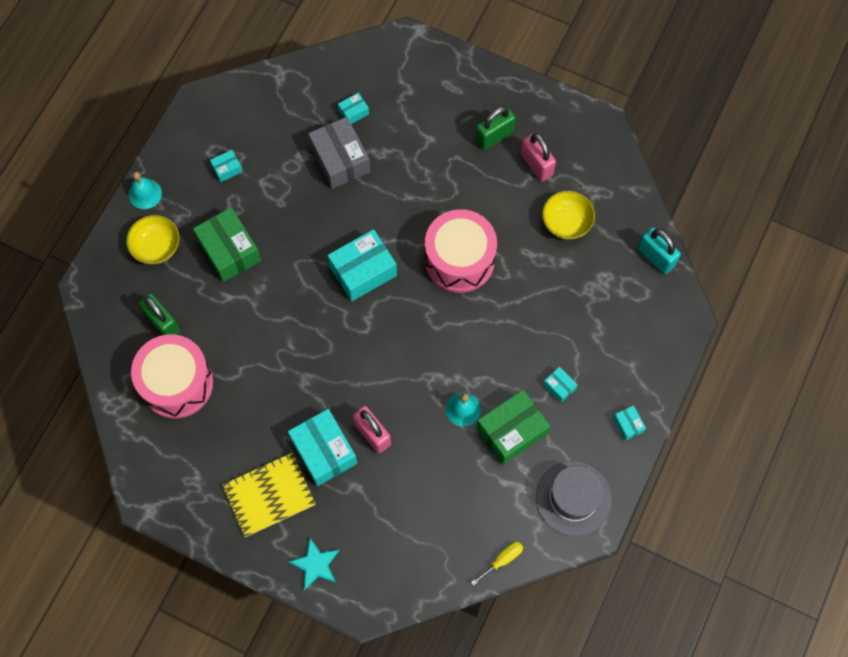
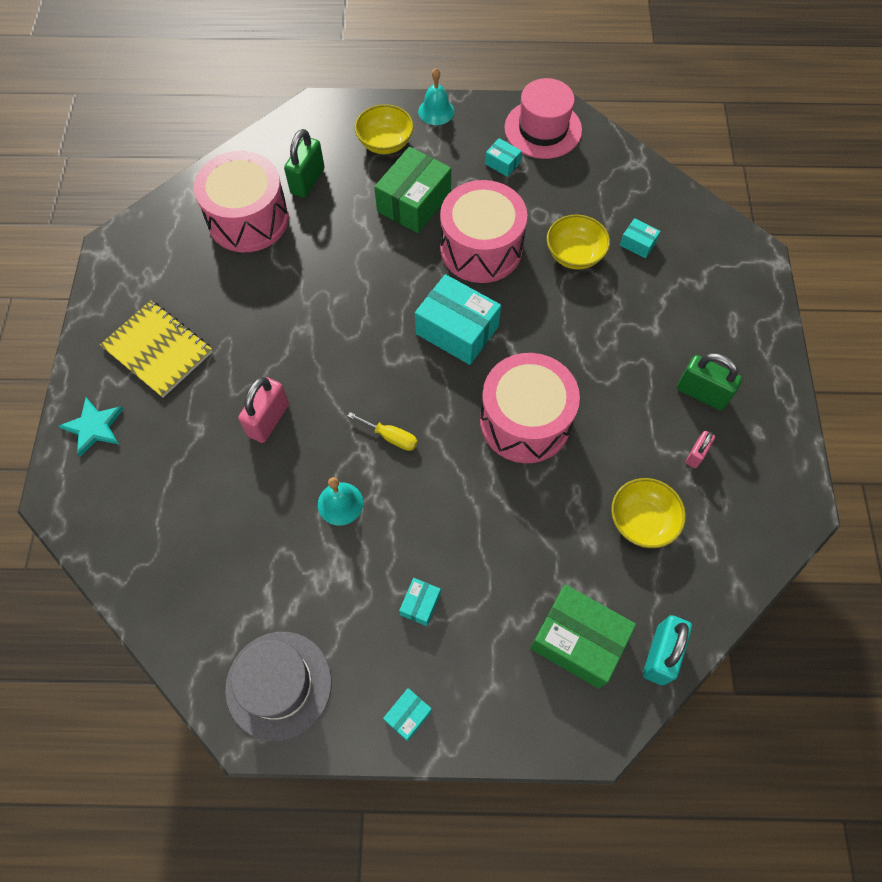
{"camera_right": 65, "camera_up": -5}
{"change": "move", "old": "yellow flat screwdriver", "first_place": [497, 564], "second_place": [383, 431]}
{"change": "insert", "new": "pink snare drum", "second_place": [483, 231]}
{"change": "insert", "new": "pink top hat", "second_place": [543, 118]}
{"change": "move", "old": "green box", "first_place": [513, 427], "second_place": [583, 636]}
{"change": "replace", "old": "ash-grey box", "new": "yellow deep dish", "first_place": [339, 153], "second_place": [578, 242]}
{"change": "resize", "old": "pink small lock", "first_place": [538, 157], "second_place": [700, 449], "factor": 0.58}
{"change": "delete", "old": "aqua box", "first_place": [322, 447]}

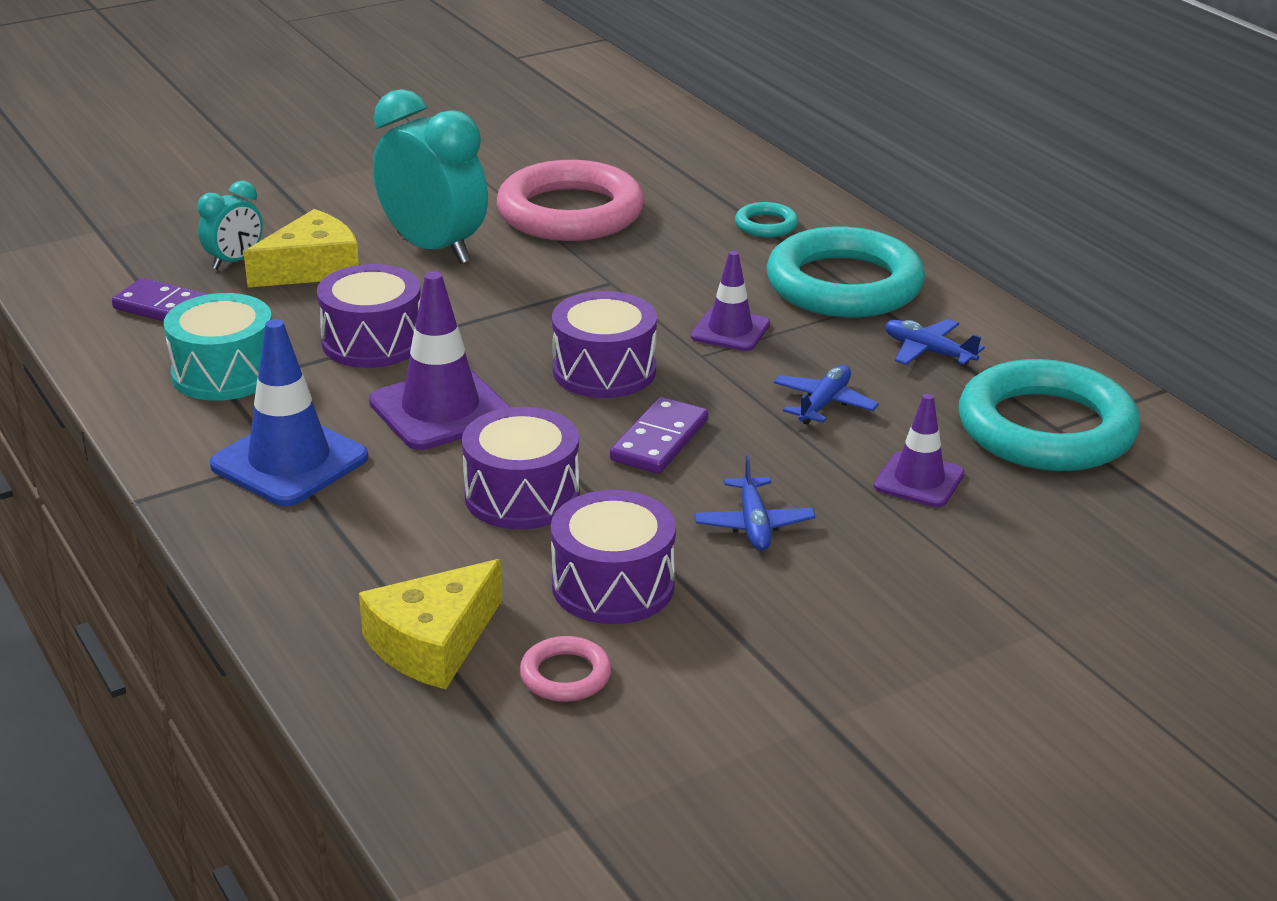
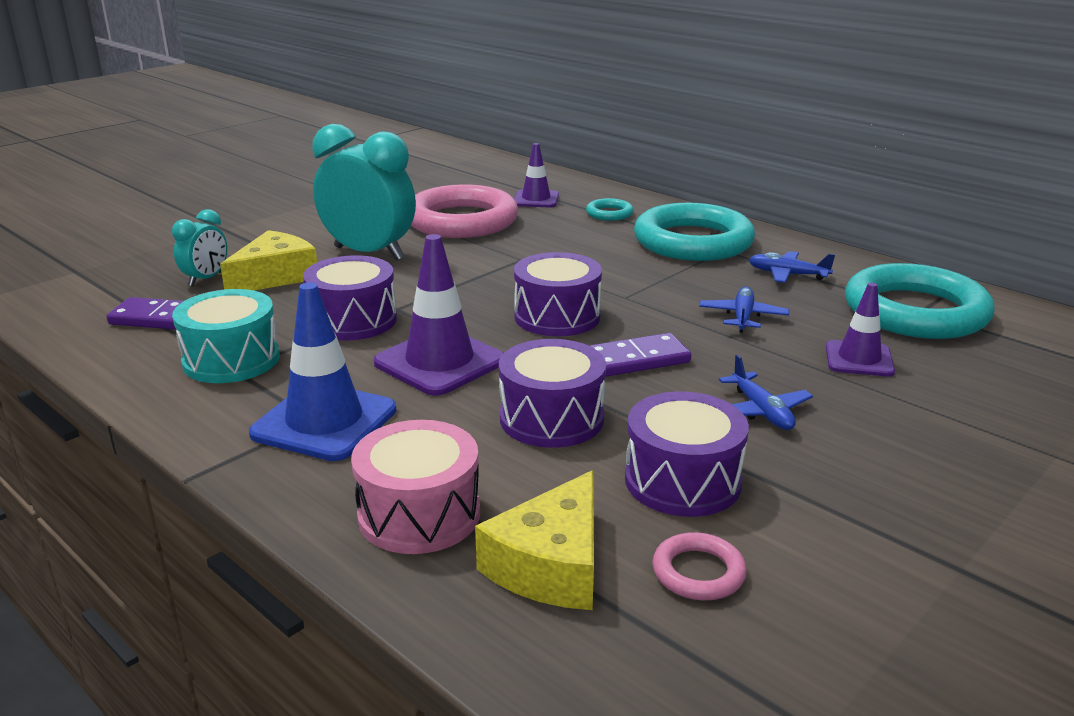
{"camera_right": -15, "camera_up": -5}
{"change": "insert", "new": "pink snare drum", "second_place": [415, 487]}
{"change": "move", "old": "violet safety cone", "first_place": [730, 301], "second_place": [536, 175]}
{"change": "rotate", "old": "violet domino", "first_place": [659, 435], "second_place": [639, 355], "degrees": 60}

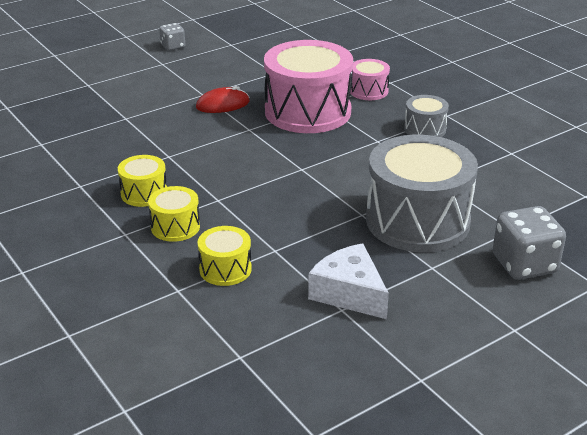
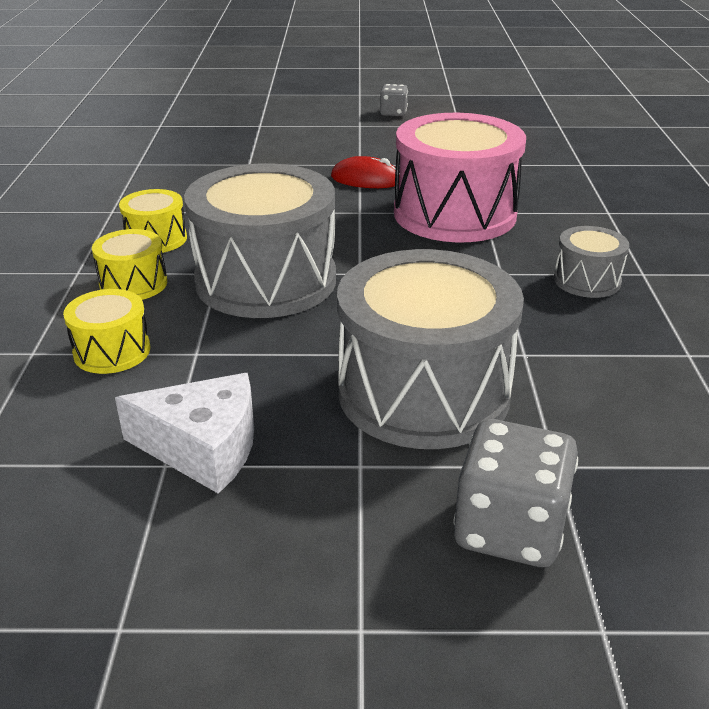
{"camera_right": 35, "camera_up": 0}
{"change": "rotate", "old": "pure white piece of cheese", "first_place": [348, 281], "second_place": [184, 433], "degrees": 105}
{"change": "insert", "new": "ash-grey snare drum", "second_place": [260, 240]}
{"change": "delete", "old": "pink snare drum", "first_place": [370, 79]}

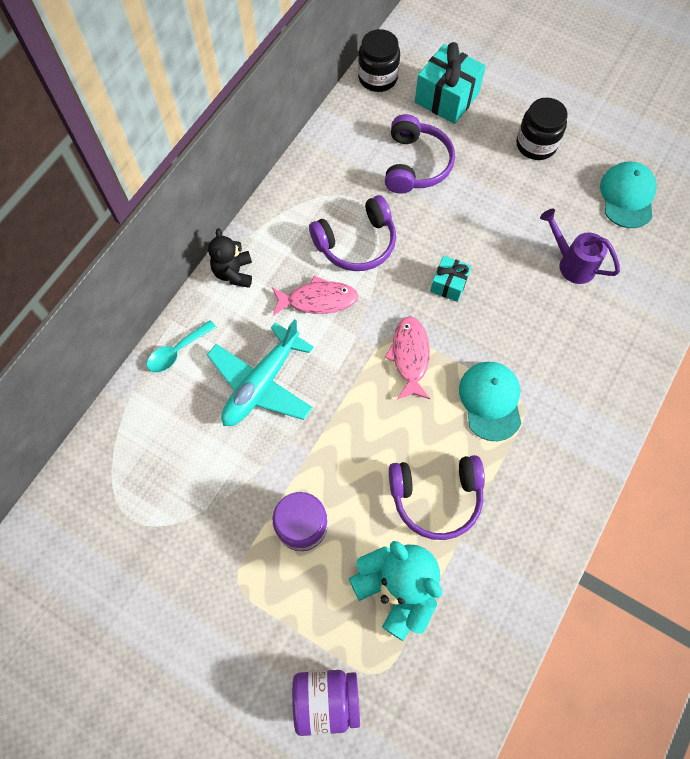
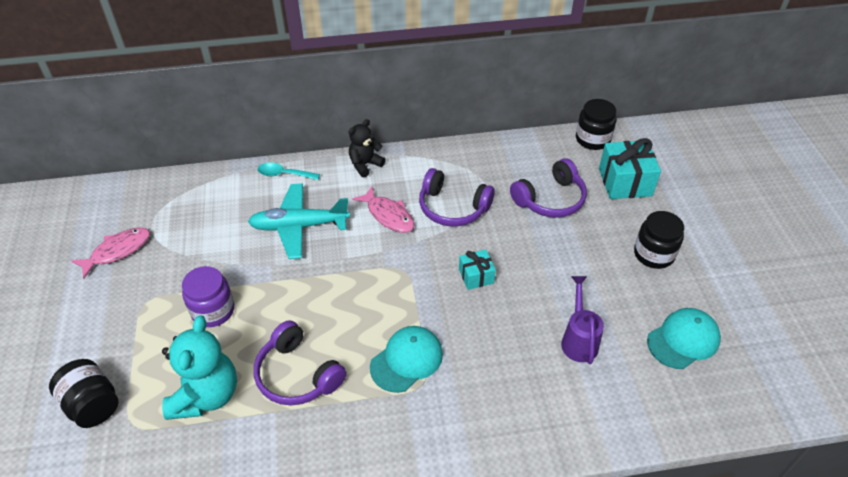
{"camera_right": 50, "camera_up": -20}
{"change": "recolor", "old": "violet jar", "new": "black jar", "first_place": [326, 703], "second_place": [84, 393]}
{"change": "move", "old": "pink fish", "first_place": [407, 358], "second_place": [110, 253]}

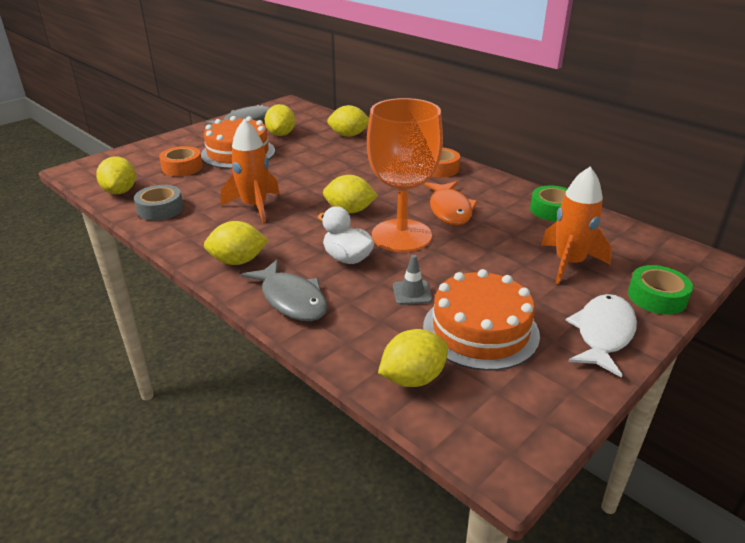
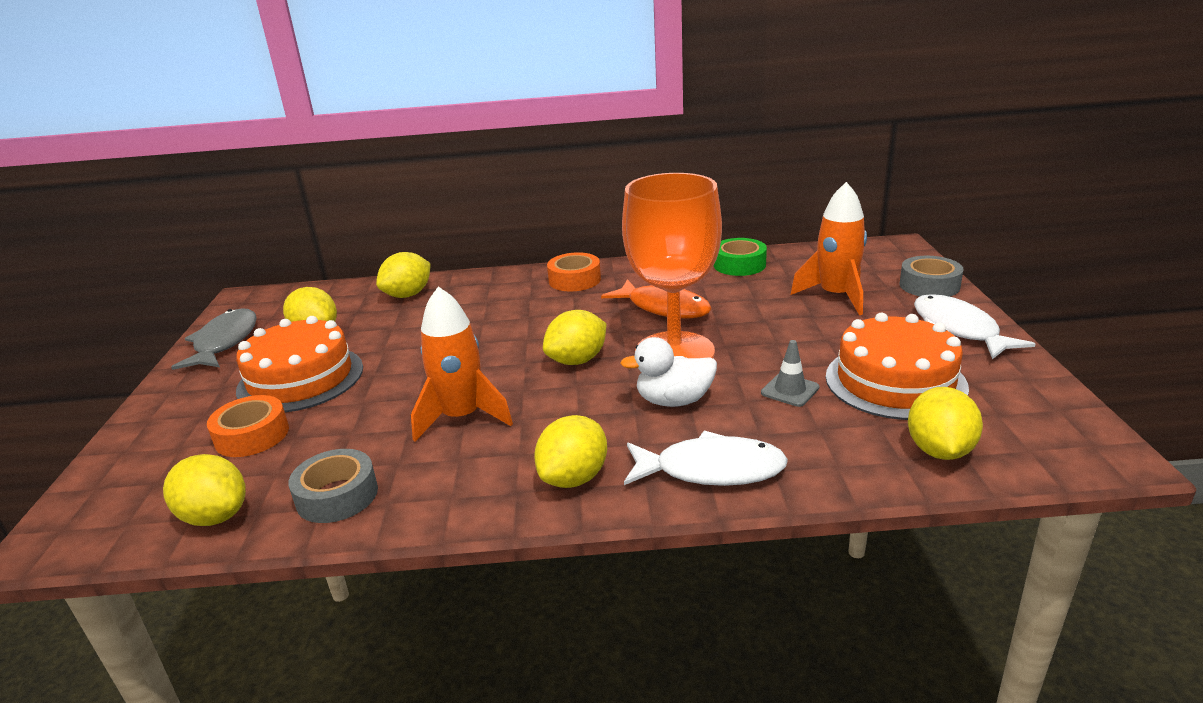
{"camera_right": -45, "camera_up": -5}
{"change": "recolor", "old": "ash-grey fish", "new": "pure white fish", "first_place": [284, 290], "second_place": [706, 458]}
{"change": "recolor", "old": "green roll of tape", "new": "ash-grey roll of tape", "first_place": [660, 290], "second_place": [931, 276]}

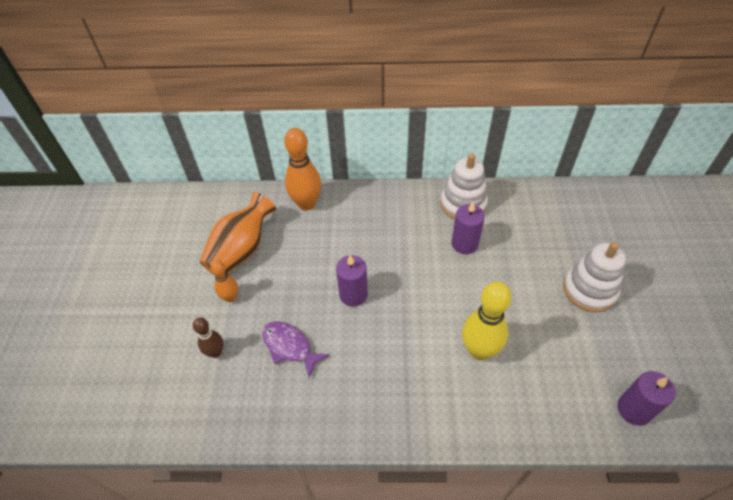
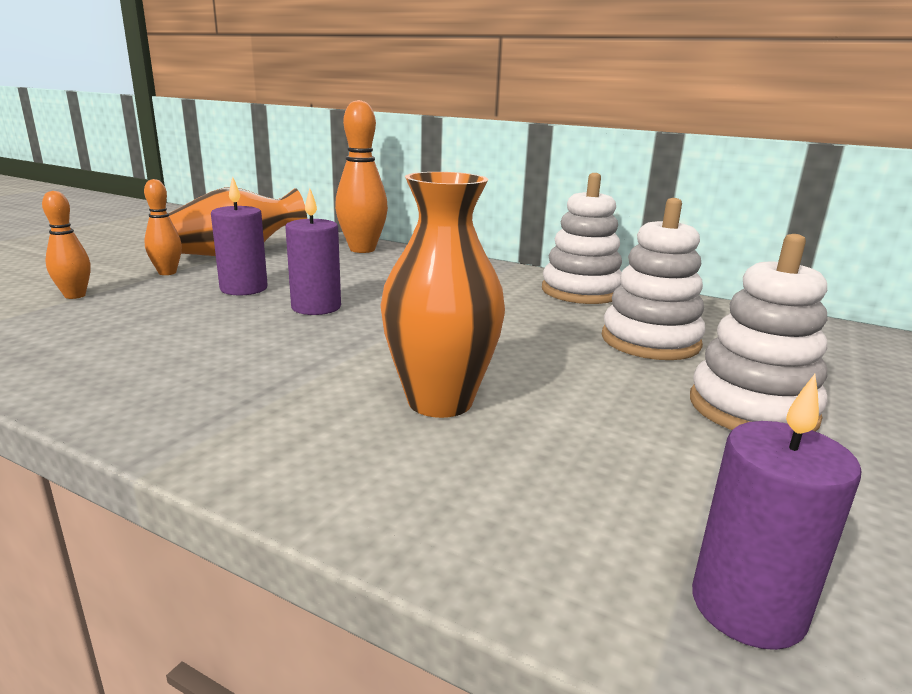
{"camera_right": 25, "camera_up": -30}
{"change": "recolor", "old": "dark brown tenpin", "new": "bright orange tenpin", "first_place": [208, 337], "second_place": [66, 245]}
{"change": "move", "old": "violet candle", "first_place": [468, 228], "second_place": [239, 235]}
{"change": "replace", "old": "yellow tenpin", "new": "bright orange tall vase", "first_place": [486, 321], "second_place": [442, 295]}
{"change": "insert", "new": "pure white stacking rings", "second_place": [653, 279]}
{"change": "delete", "old": "violet fish", "first_place": [296, 349]}

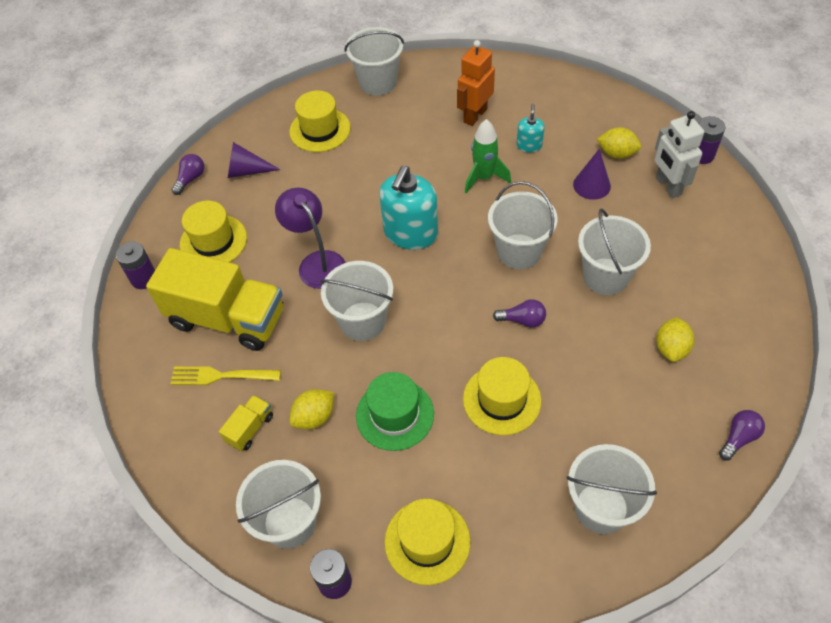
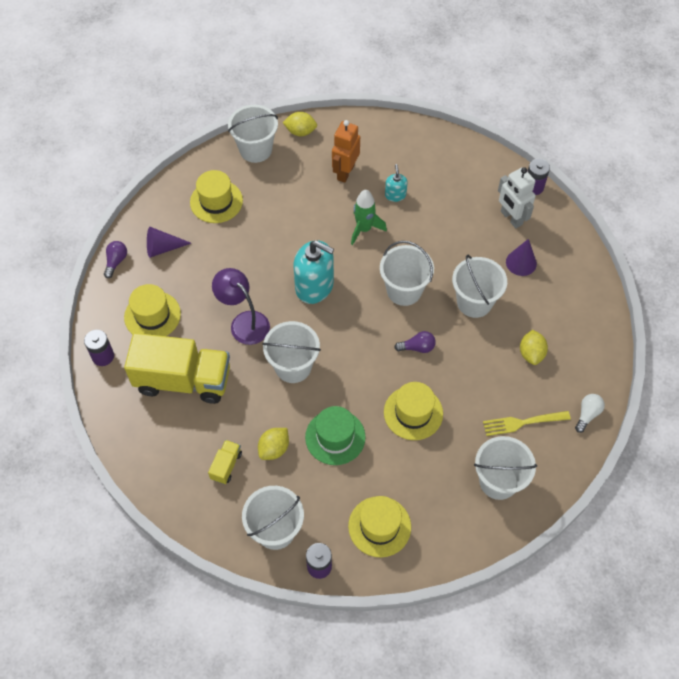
{"camera_right": -15, "camera_up": 5}
{"change": "move", "old": "yellow toy lemon", "first_place": [619, 143], "second_place": [299, 124]}
{"change": "rotate", "old": "aqua pump bottle", "first_place": [408, 208], "second_place": [314, 272], "degrees": -75}
{"change": "move", "old": "yellow dinner fork", "first_place": [225, 376], "second_place": [527, 423]}
{"change": "move", "old": "violet cone shape", "first_place": [592, 174], "second_place": [521, 257]}
{"change": "recolor", "old": "violet lightbulb", "new": "pure white lightbulb", "first_place": [742, 435], "second_place": [590, 413]}

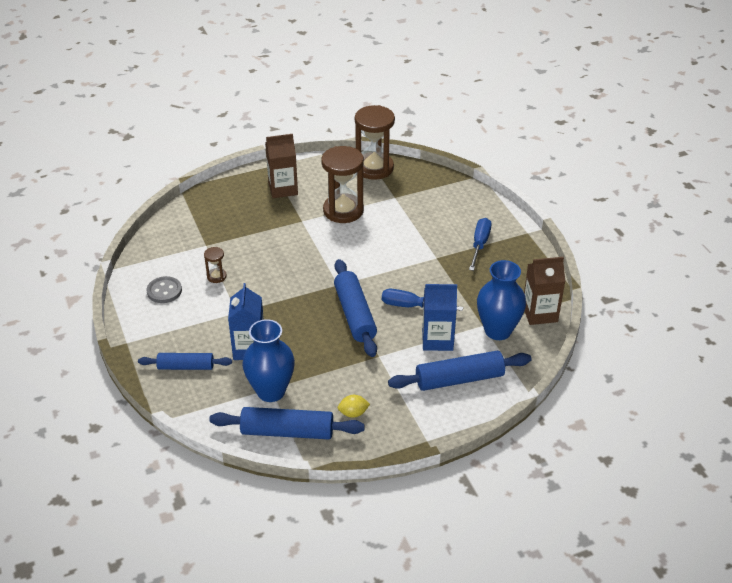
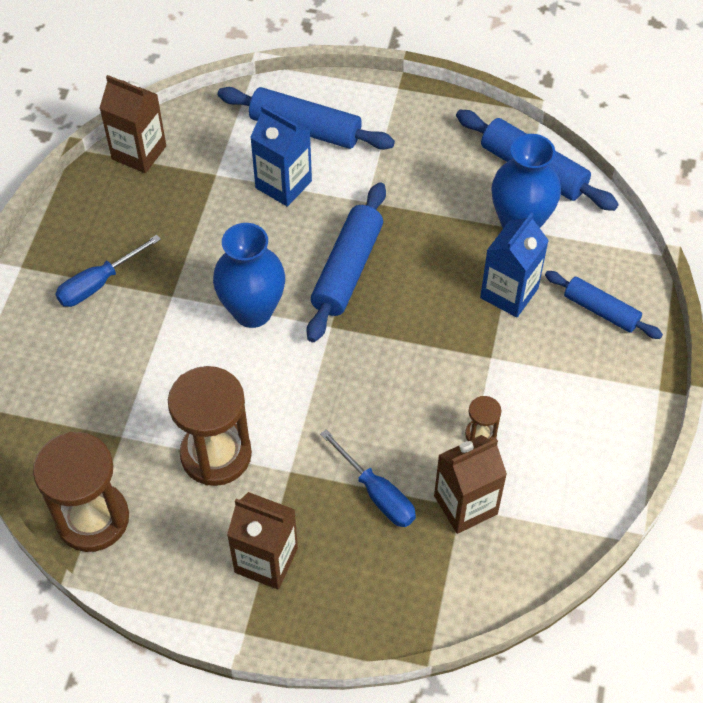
{"camera_right": -145, "camera_up": 15}
{"change": "move", "old": "cobalt tall vase", "first_place": [501, 300], "second_place": [249, 275]}
{"change": "move", "old": "cobalt flat screwdriver", "first_place": [422, 300], "second_place": [368, 478]}
{"change": "insert", "new": "dark brown juice carton", "second_place": [470, 484]}
{"change": "delete", "old": "ash-grey sewing button", "first_place": [164, 289]}
{"change": "delete", "old": "yellow toy lemon", "first_place": [354, 406]}

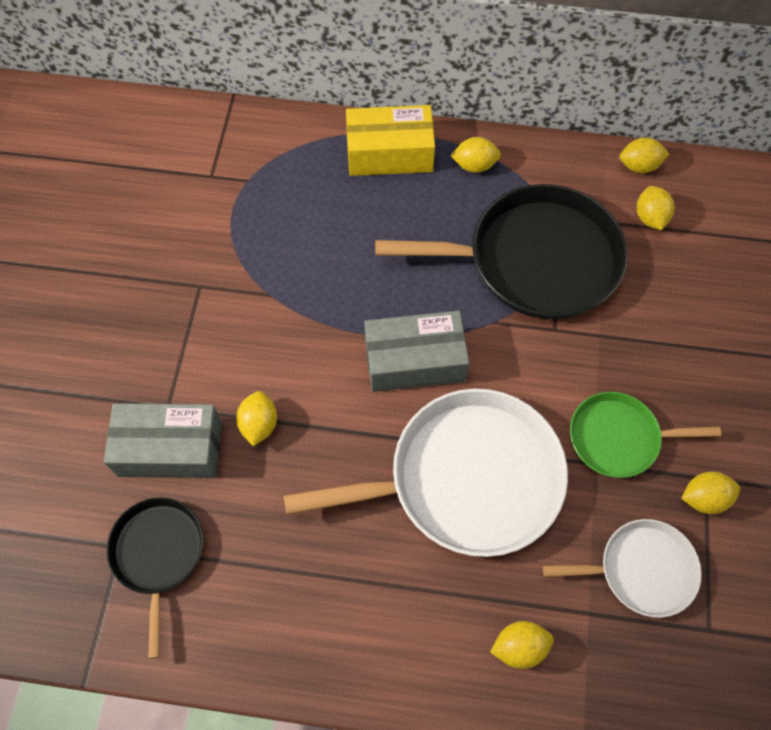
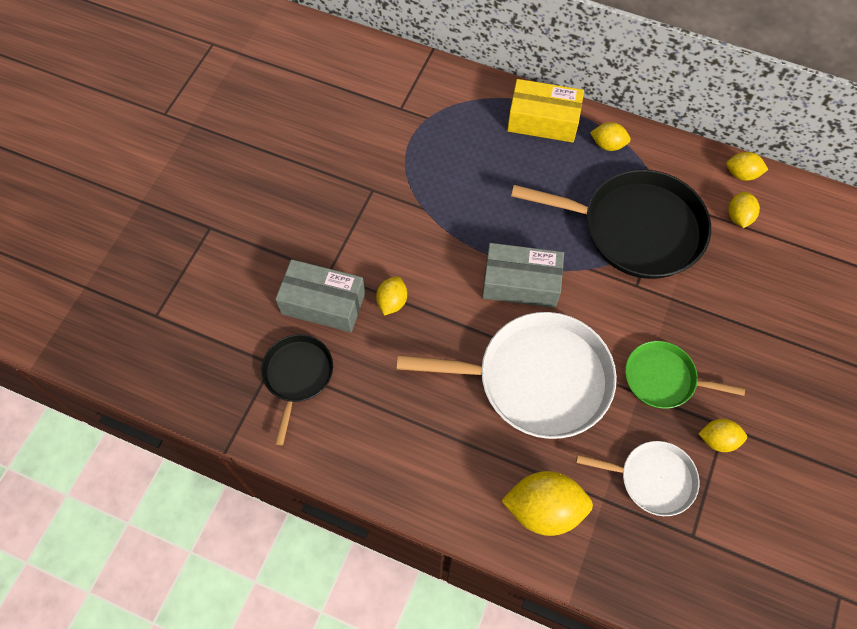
{"camera_right": 15, "camera_up": 0}
{"change": "resize", "old": "yellow toy lemon", "first_place": [522, 645], "second_place": [547, 503], "factor": 1.8}

